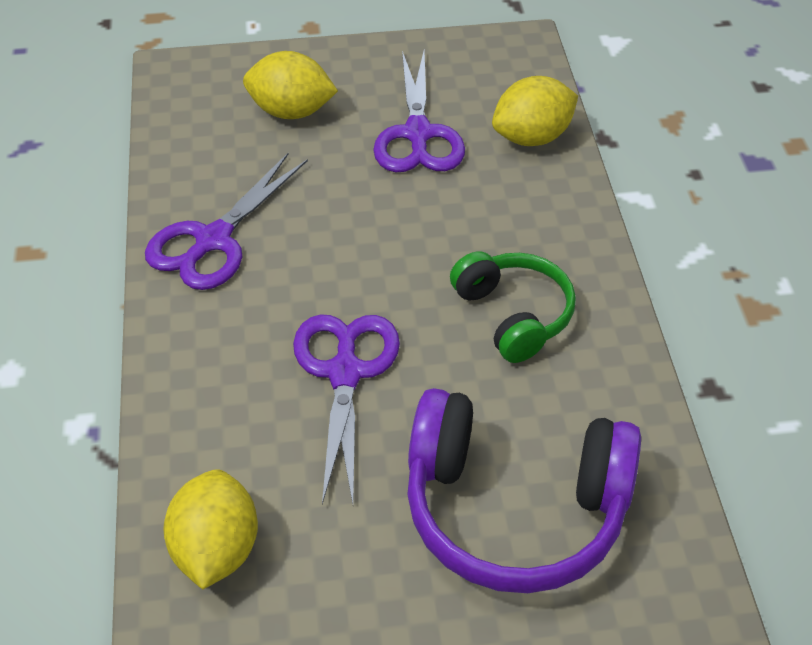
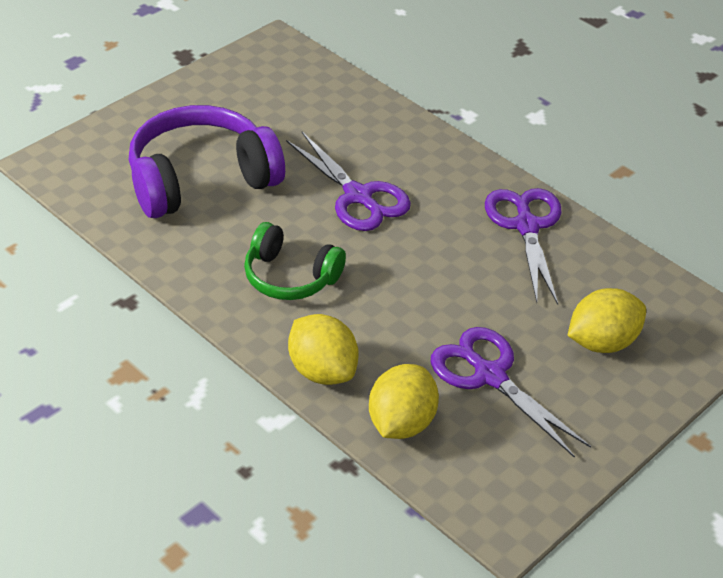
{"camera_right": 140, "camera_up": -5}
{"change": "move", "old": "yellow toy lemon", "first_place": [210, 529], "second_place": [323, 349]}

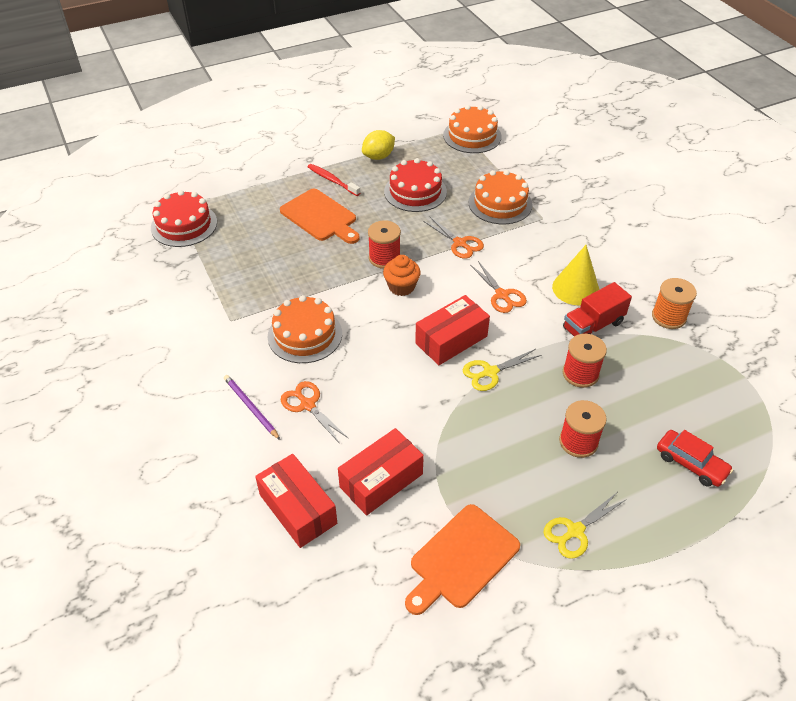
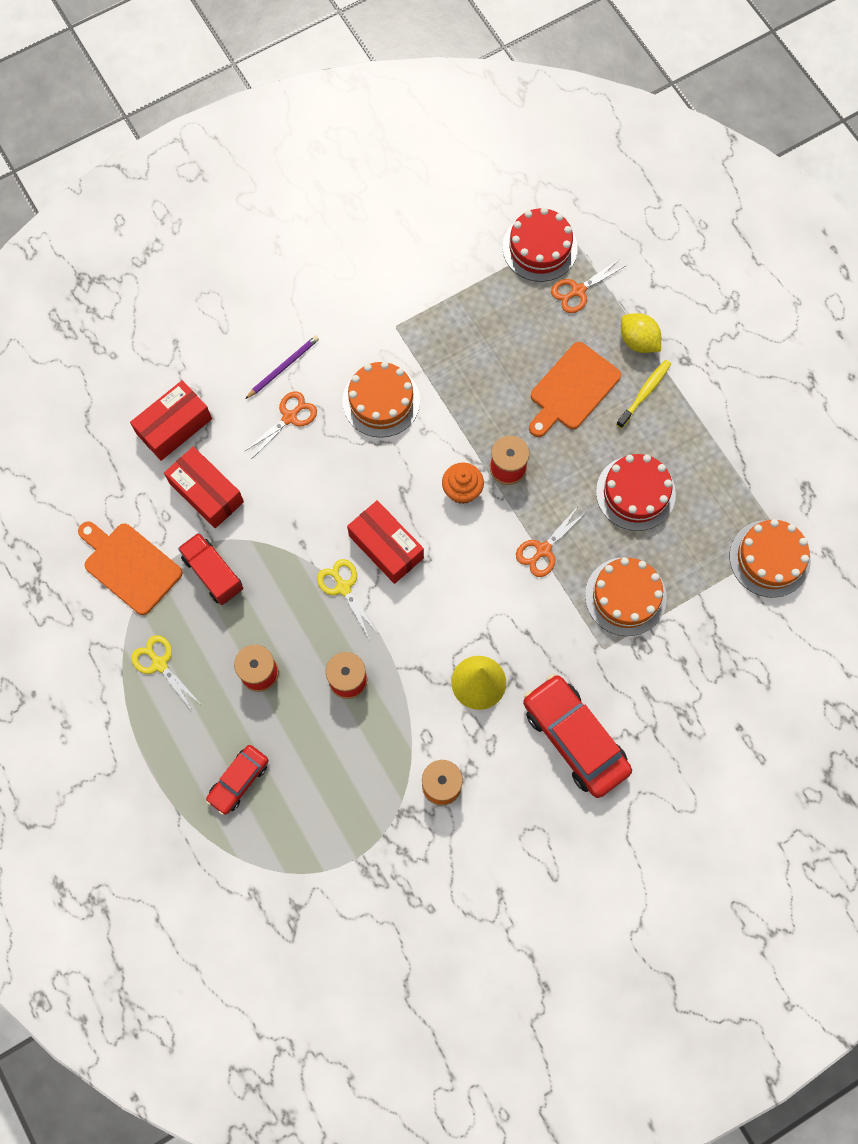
{"camera_right": 85, "camera_up": 25}
{"change": "move", "old": "red truck", "first_place": [597, 309], "second_place": [210, 569]}
{"change": "insert", "new": "red automobile", "second_place": [577, 736]}
{"change": "move", "old": "bright orange scissors", "first_place": [498, 287], "second_place": [588, 286]}
{"change": "recolor", "old": "red dental brush", "new": "yellow dental brush", "first_place": [333, 180], "second_place": [643, 394]}
{"change": "move", "old": "yellow toy lemon", "first_place": [378, 145], "second_place": [641, 333]}

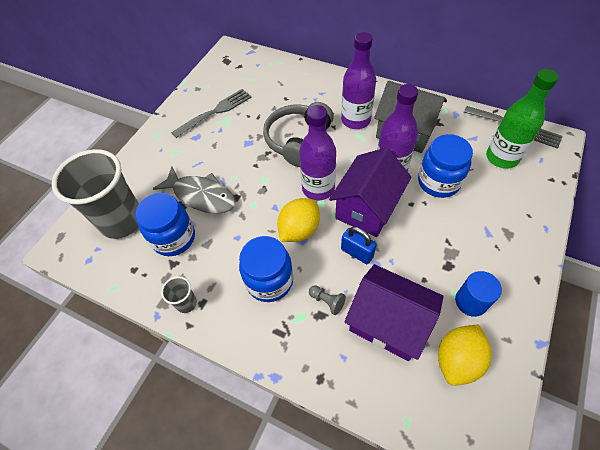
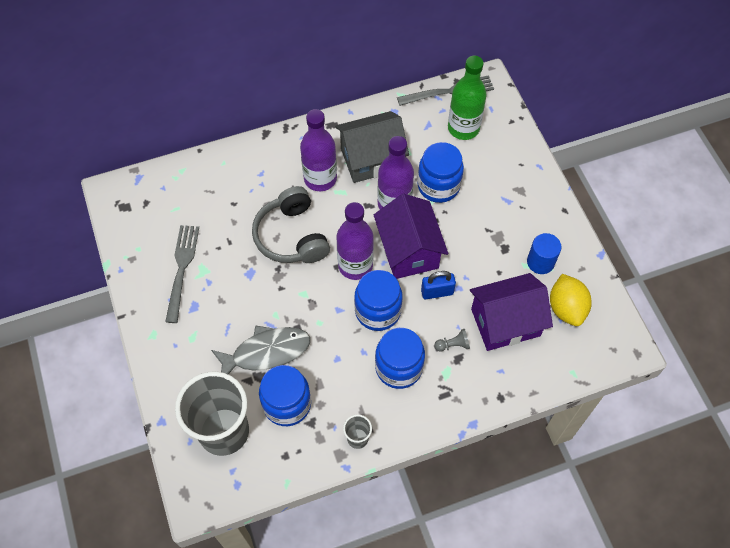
{"camera_right": -50, "camera_up": 5}
{"change": "replace", "old": "yellow toy lemon", "new": "cobalt jar", "first_place": [298, 220], "second_place": [378, 300]}

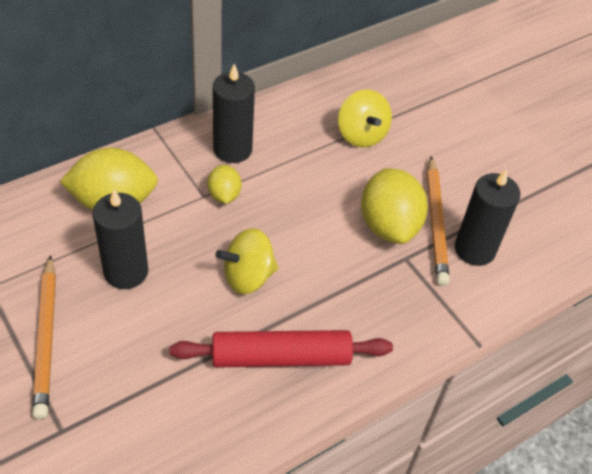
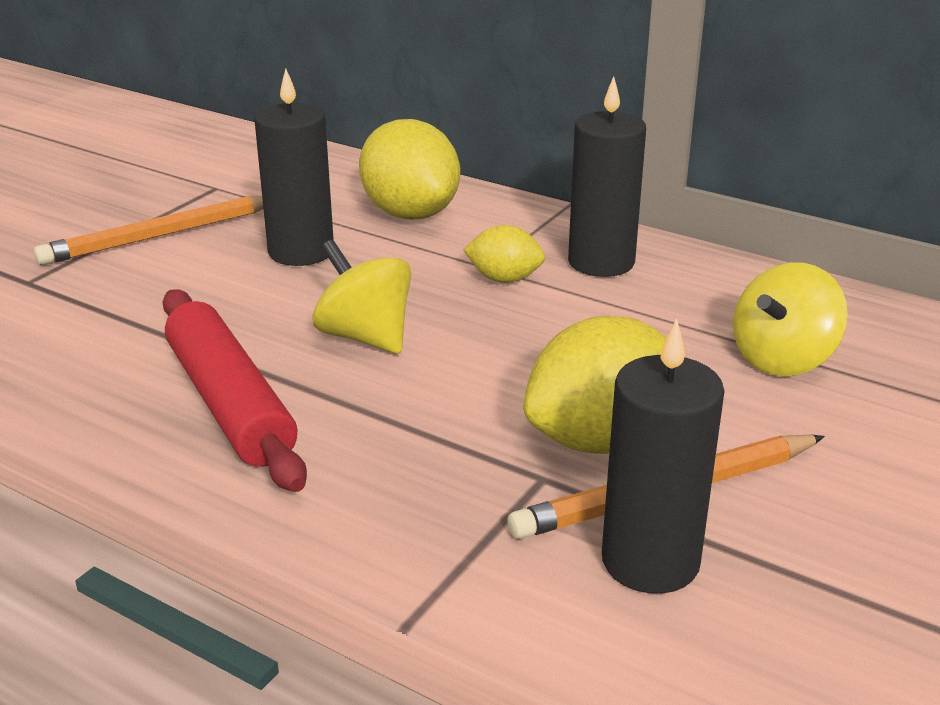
{"camera_right": 70, "camera_up": -20}
{"change": "rotate", "old": "yellow toy lemon", "first_place": [224, 184], "second_place": [504, 254], "degrees": 45}

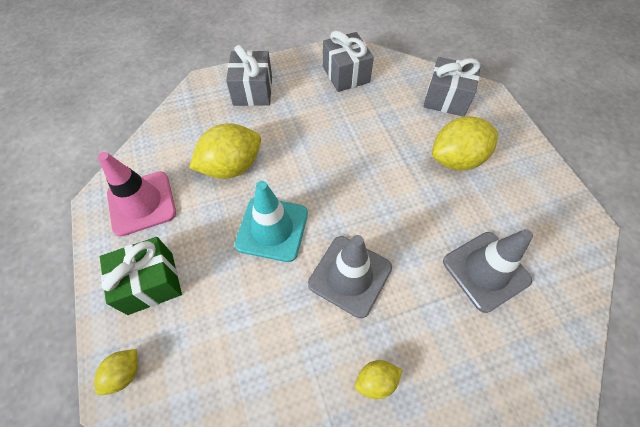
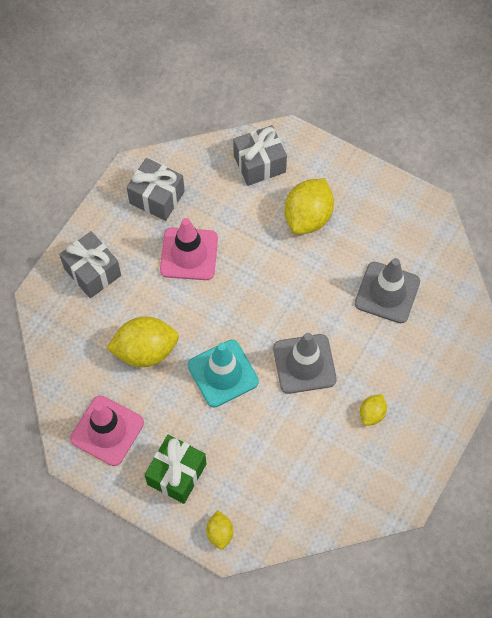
{"camera_right": -40, "camera_up": 5}
{"change": "rotate", "old": "yellow toy lemon", "first_place": [225, 151], "second_place": [142, 341], "degrees": 60}
{"change": "insert", "new": "pink safety cone", "second_place": [189, 249]}

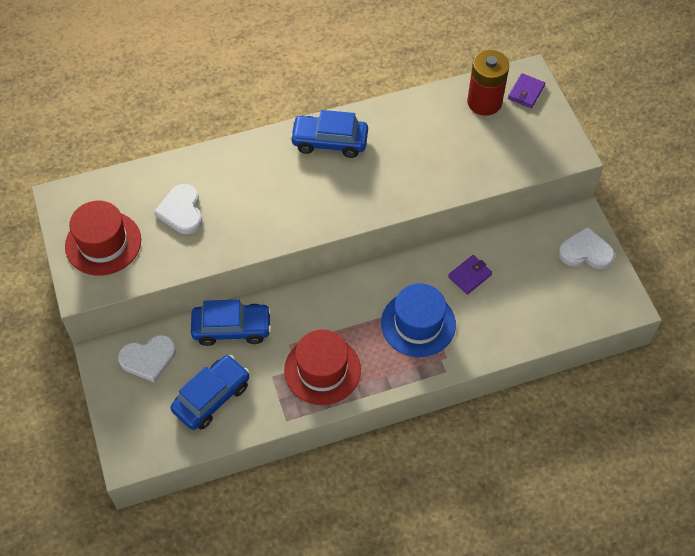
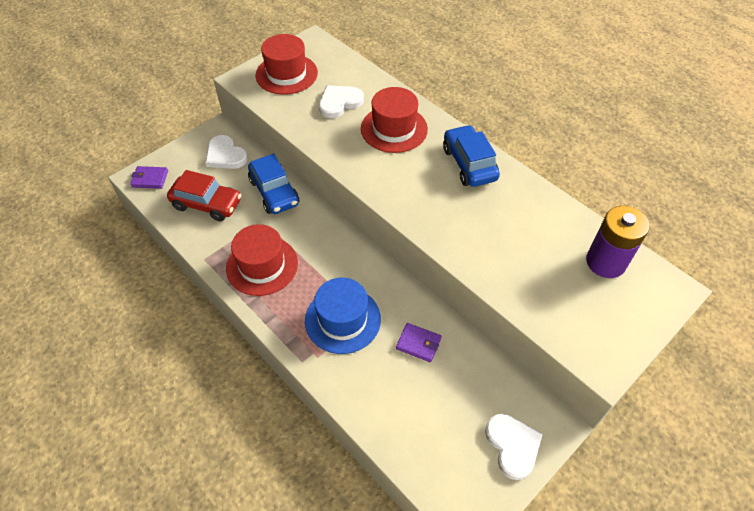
{"camera_right": 65, "camera_up": -5}
{"change": "move", "old": "violet billfold", "first_place": [526, 90], "second_place": [149, 177]}
{"change": "recolor", "old": "cobalt automobile", "new": "red automobile", "first_place": [210, 392], "second_place": [204, 195]}
{"change": "insert", "new": "red top hat", "second_place": [394, 120]}
{"change": "recolor", "old": "red battery", "new": "violet battery", "first_place": [488, 83], "second_place": [617, 242]}

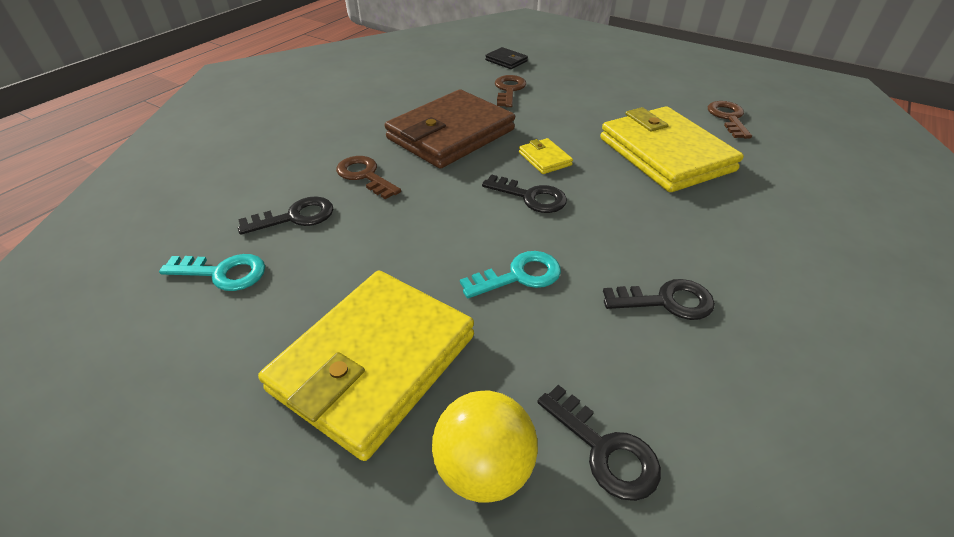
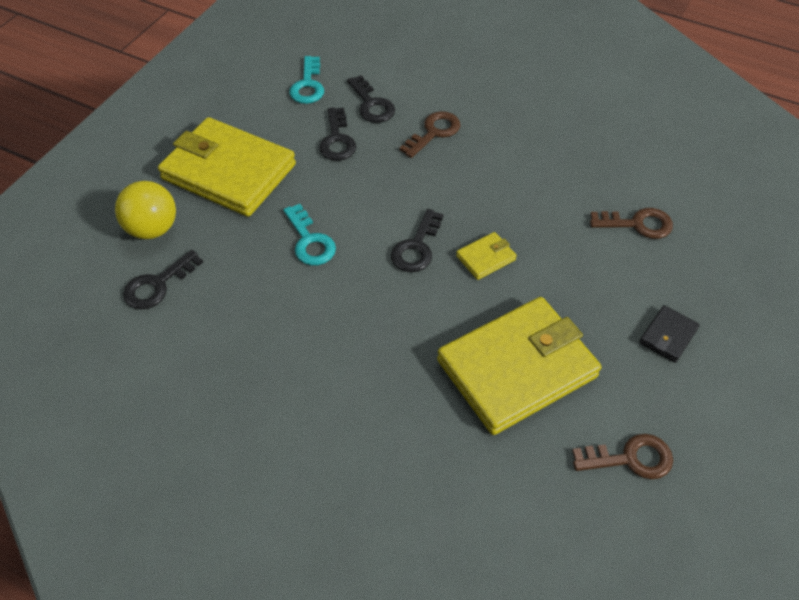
{"camera_right": 85, "camera_up": 10}
{"change": "move", "old": "black door key", "first_place": [659, 299], "second_place": [337, 134]}
{"change": "move", "old": "black billfold", "first_place": [506, 58], "second_place": [669, 334]}
{"change": "delete", "old": "dark brown billfold", "first_place": [450, 129]}

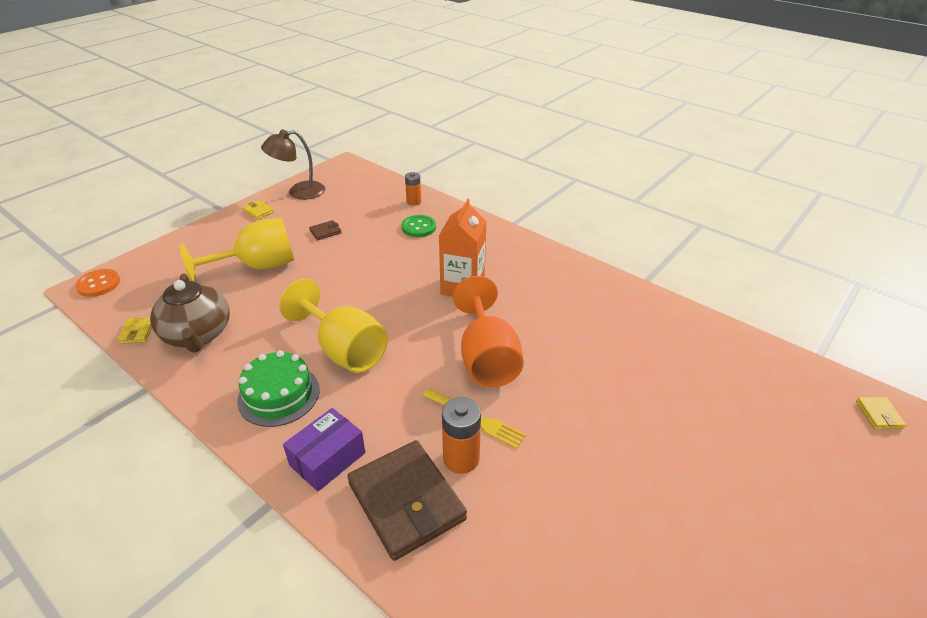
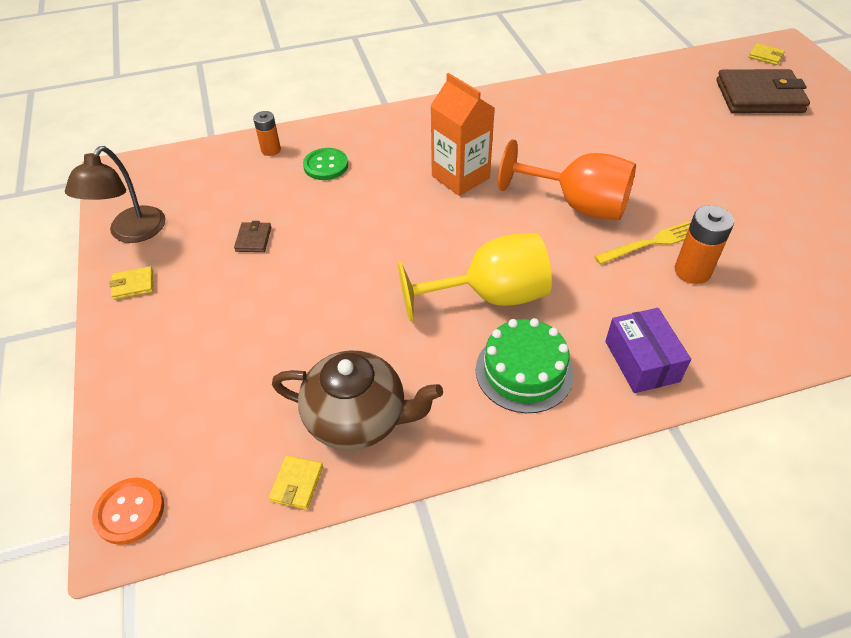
{"camera_right": -55, "camera_up": 10}
{"change": "rotate", "old": "yellow billfold", "first_place": [134, 331], "second_place": [296, 482], "degrees": 75}
{"change": "move", "old": "dark brown billfold", "first_place": [407, 500], "second_place": [763, 91]}
{"change": "delete", "old": "yellow chalice", "first_place": [236, 250]}

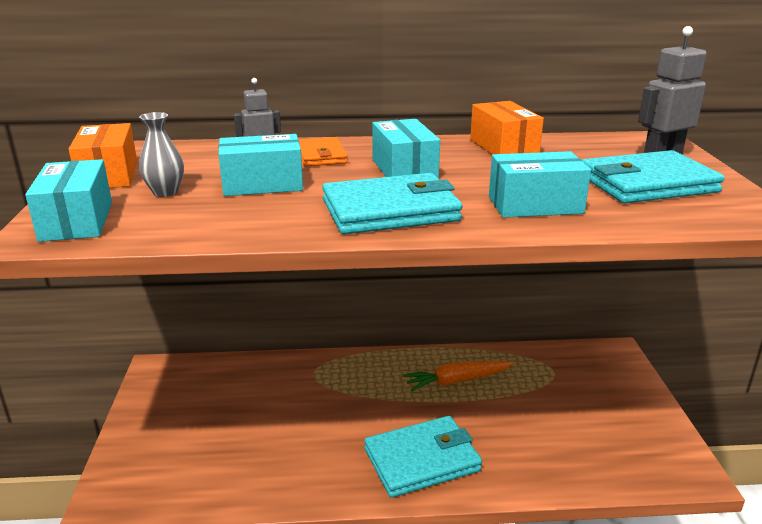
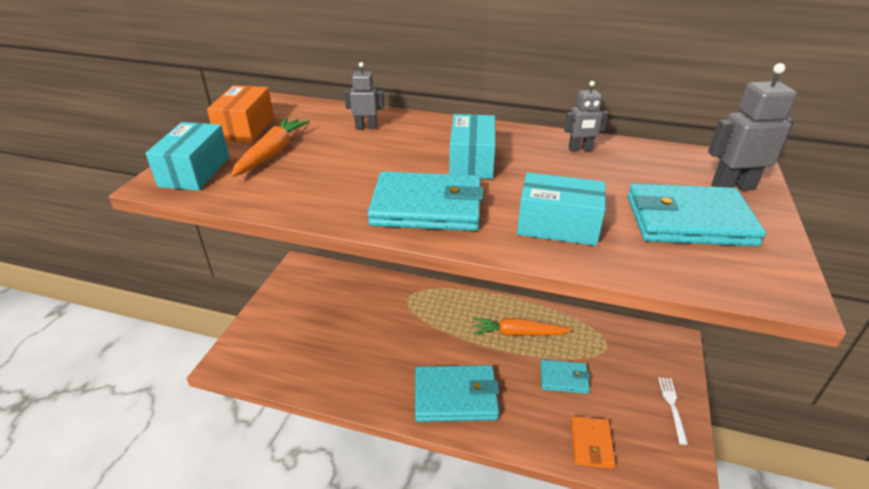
{"camera_right": 20, "camera_up": 10}
{"change": "replace", "old": "ash-grey tall vase", "new": "bright orange toy carrot", "first_place": [161, 154], "second_place": [270, 147]}
{"change": "insert", "new": "aqua billfold", "second_place": [565, 377]}
{"change": "replace", "old": "bright orange box", "new": "ash-grey robot figure", "first_place": [507, 127], "second_place": [586, 116]}
{"change": "move", "old": "bright orange billfold", "first_place": [323, 152], "second_place": [593, 442]}
{"change": "insert", "new": "pure white dinner fork", "second_place": [673, 411]}
{"change": "delete", "old": "aqua box", "first_place": [260, 165]}

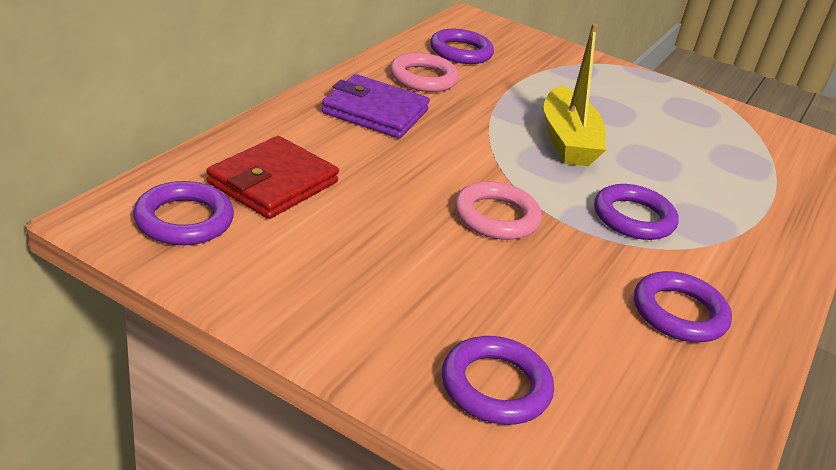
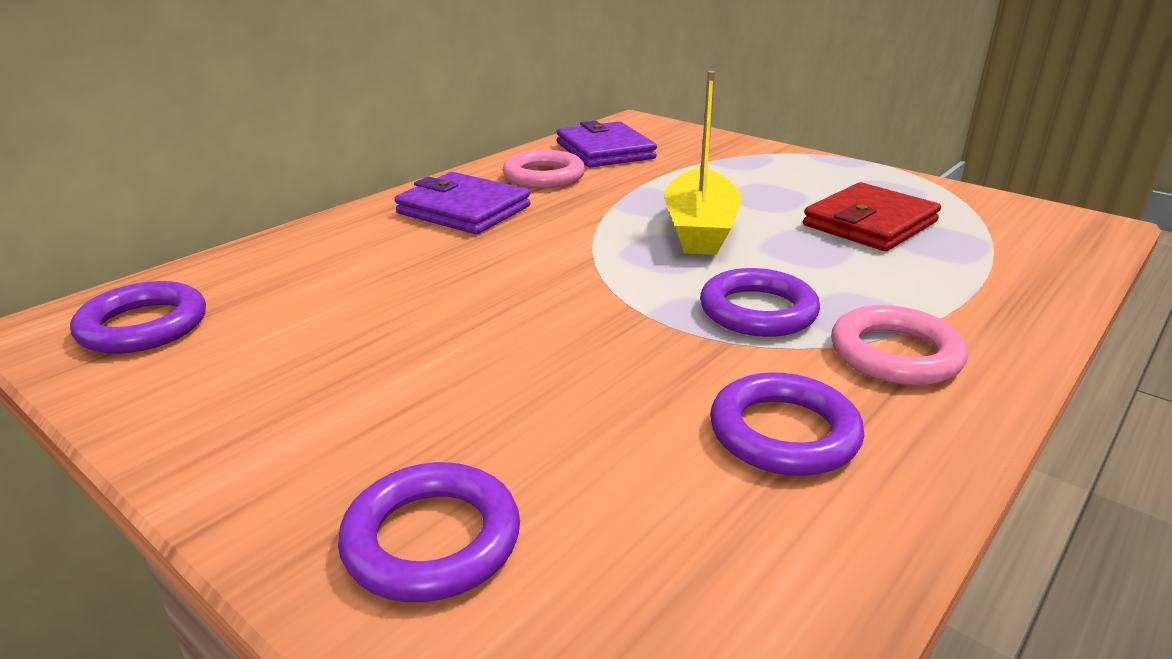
{"camera_right": 15, "camera_up": -5}
{"change": "replace", "old": "violet ring", "new": "violet billfold", "first_place": [462, 46], "second_place": [607, 144]}
{"change": "move", "old": "red billfold", "first_place": [272, 177], "second_place": [872, 216]}
{"change": "move", "old": "pink ring", "first_place": [498, 210], "second_place": [899, 345]}

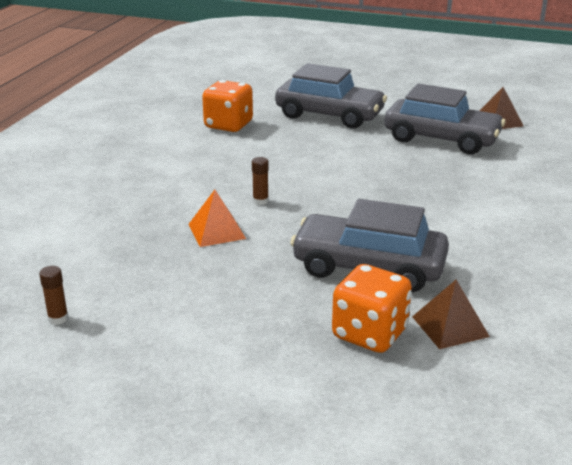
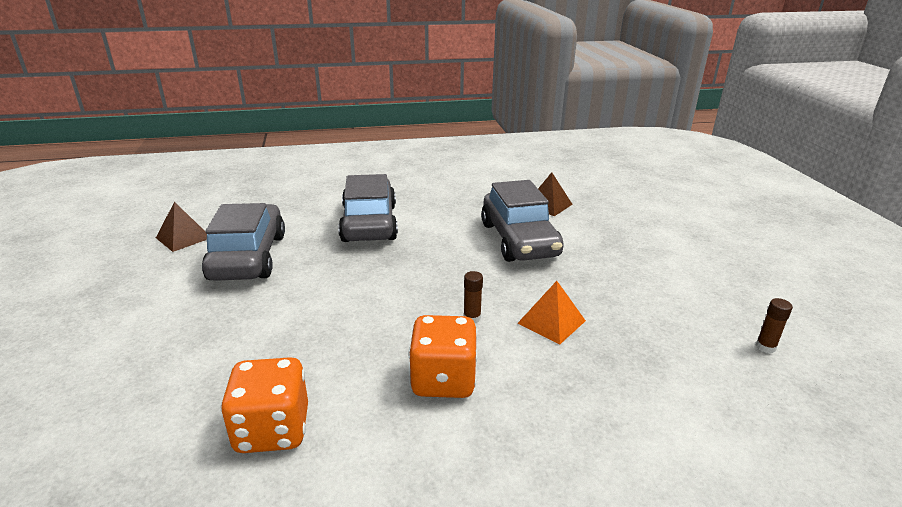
{"camera_right": -120, "camera_up": 0}
{"change": "move", "old": "ash-grey automobile", "first_place": [331, 96], "second_place": [368, 208]}
{"change": "move", "old": "bright orange die", "first_place": [372, 308], "second_place": [443, 356]}

